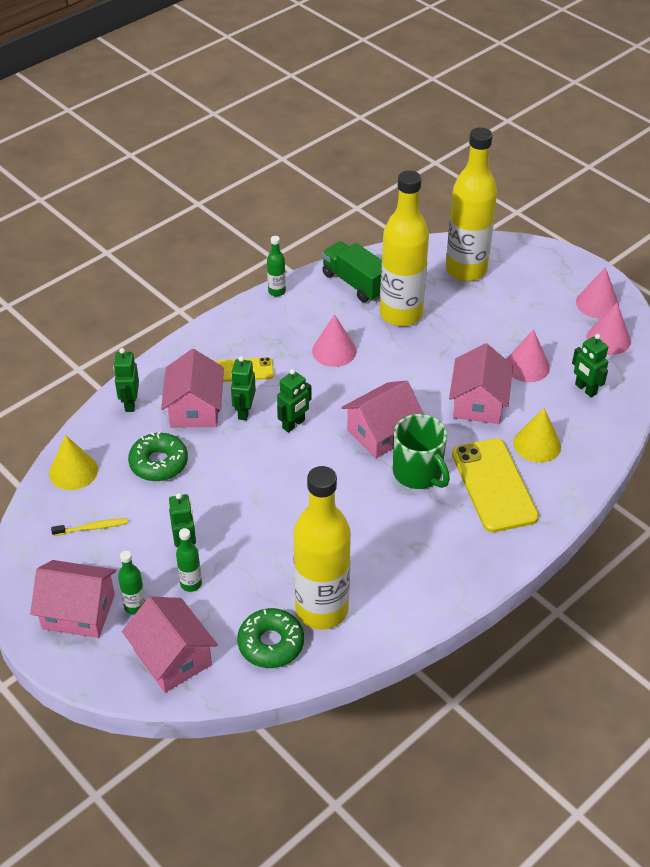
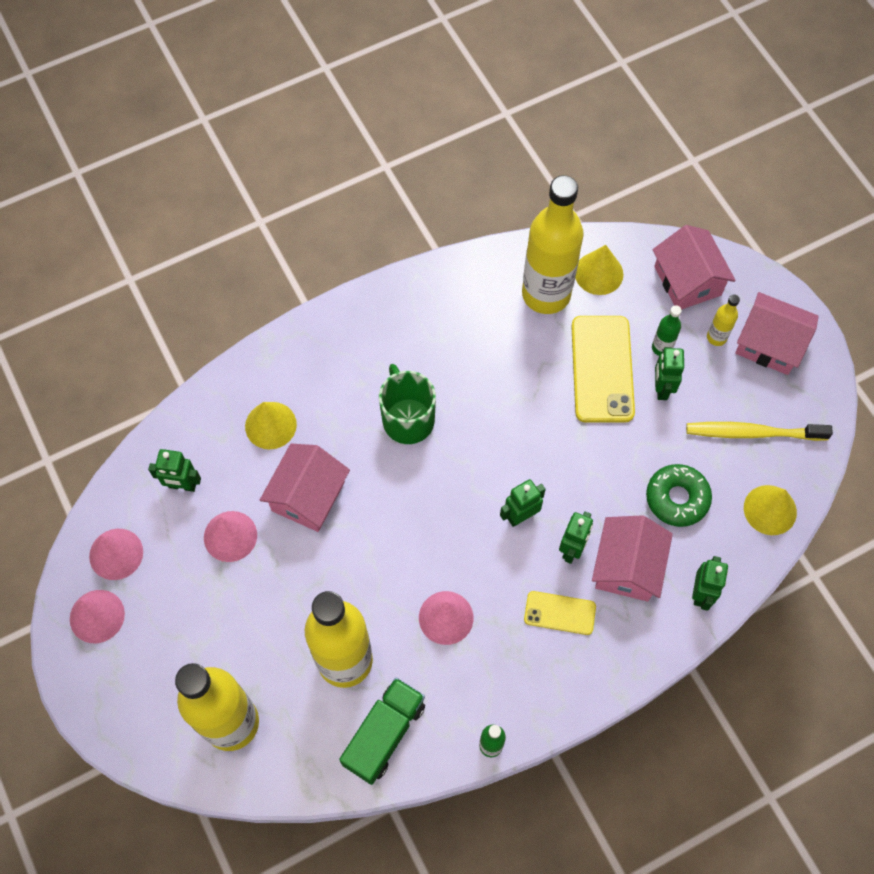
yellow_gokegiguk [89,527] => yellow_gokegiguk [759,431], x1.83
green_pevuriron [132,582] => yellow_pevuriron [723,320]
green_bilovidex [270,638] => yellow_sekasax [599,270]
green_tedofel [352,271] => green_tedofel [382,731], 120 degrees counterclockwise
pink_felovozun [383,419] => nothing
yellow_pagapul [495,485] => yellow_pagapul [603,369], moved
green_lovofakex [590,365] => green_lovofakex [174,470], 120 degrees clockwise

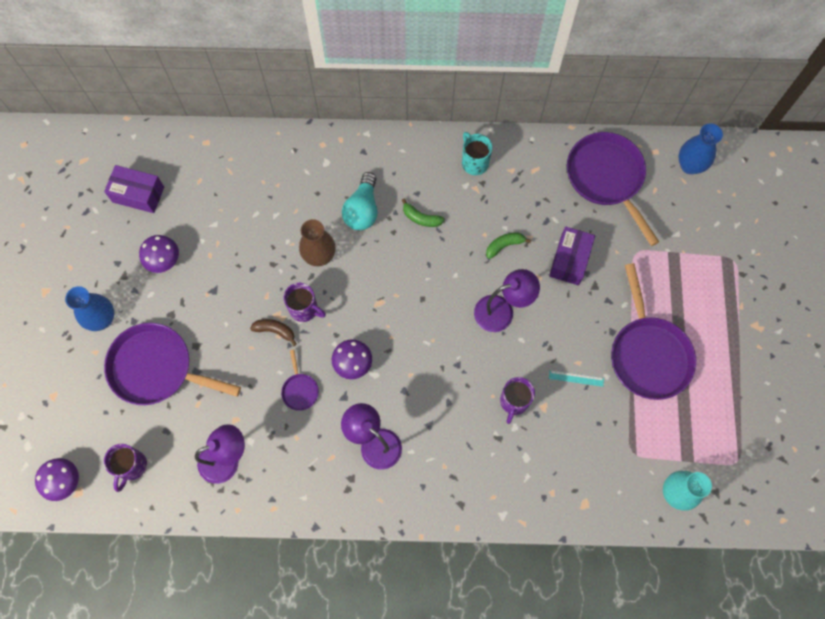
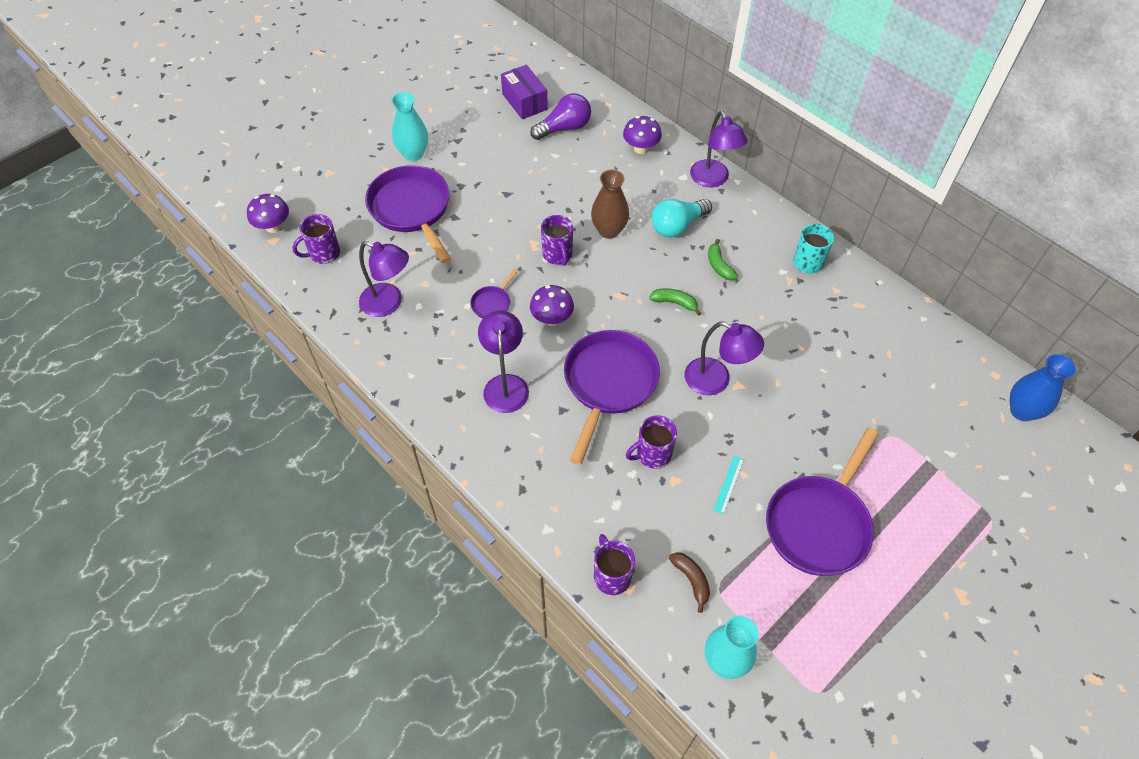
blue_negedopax [89,308] => turquoise_negedopax [409,126]
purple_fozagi [159,254] => purple_fozagi [642,135], moved
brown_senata [273,332] => brown_senata [689,582], moved
green_senata [508,245] => green_senata [675,302], moved
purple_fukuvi [572,256] => nothing
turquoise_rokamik [576,378] => turquoise_rokamik [728,485], 60 degrees clockwise
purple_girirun [613,189] => purple_girirun [612,397], moved
nothing => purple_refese [560,116]
nothing => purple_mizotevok [614,564]
nothing => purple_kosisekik [718,149]

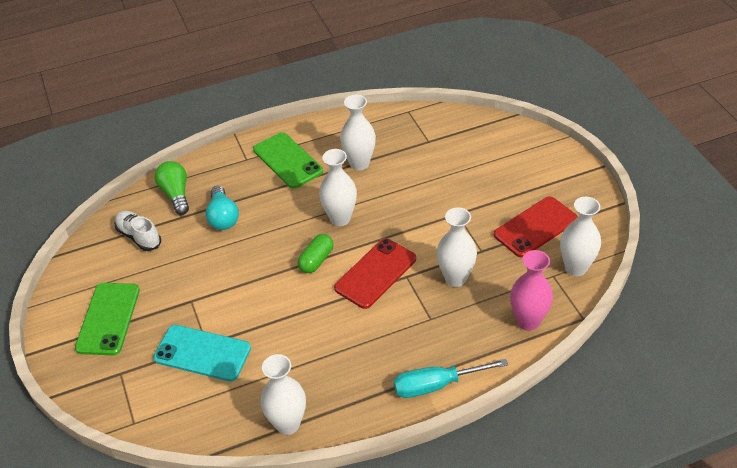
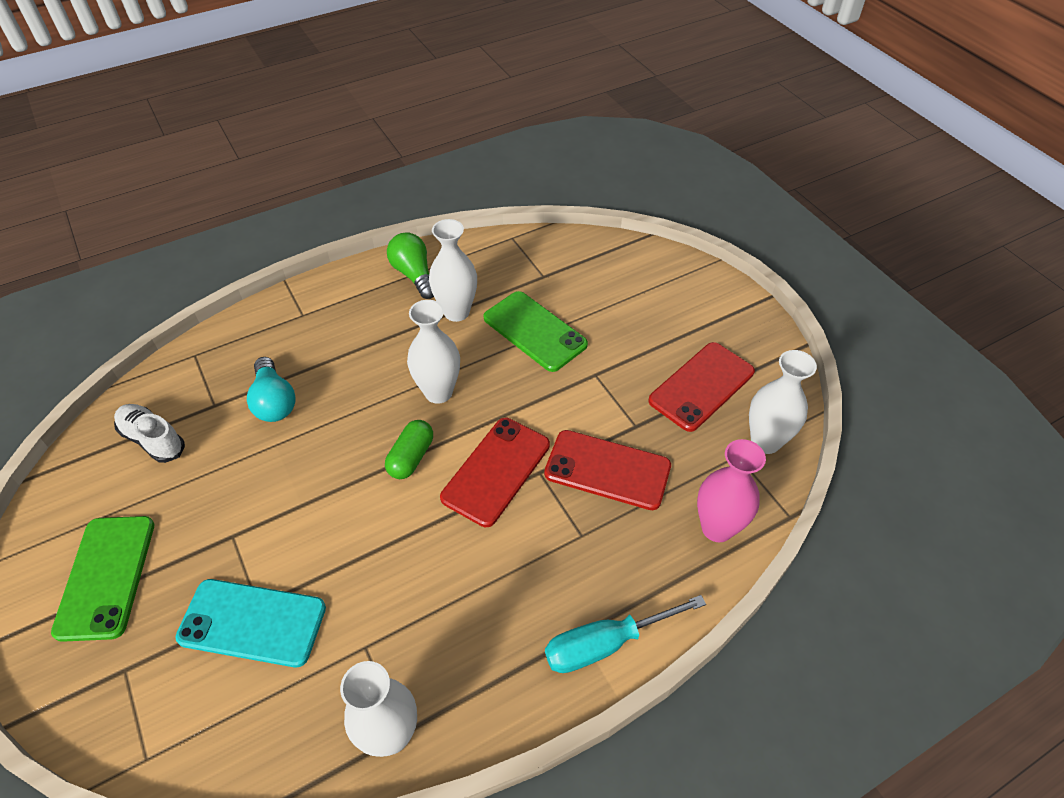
green_refese [172,188] => green_refese [410,265], moved
green_pagapul [288,160] => green_pagapul [535,331], moved
white_negedopax [457,247] => red_pagapul [607,470]

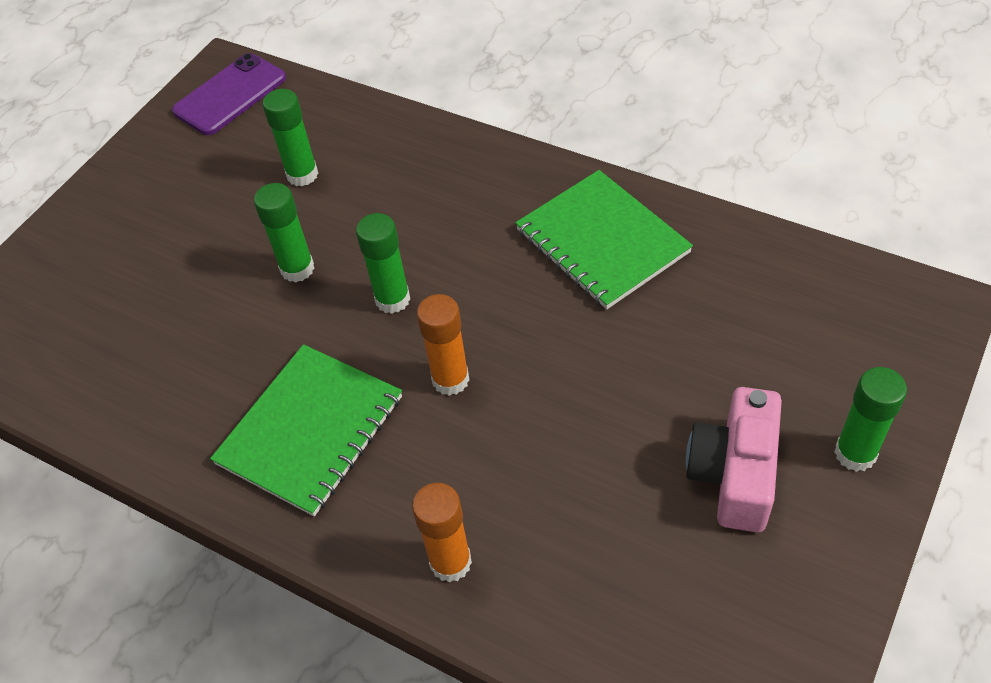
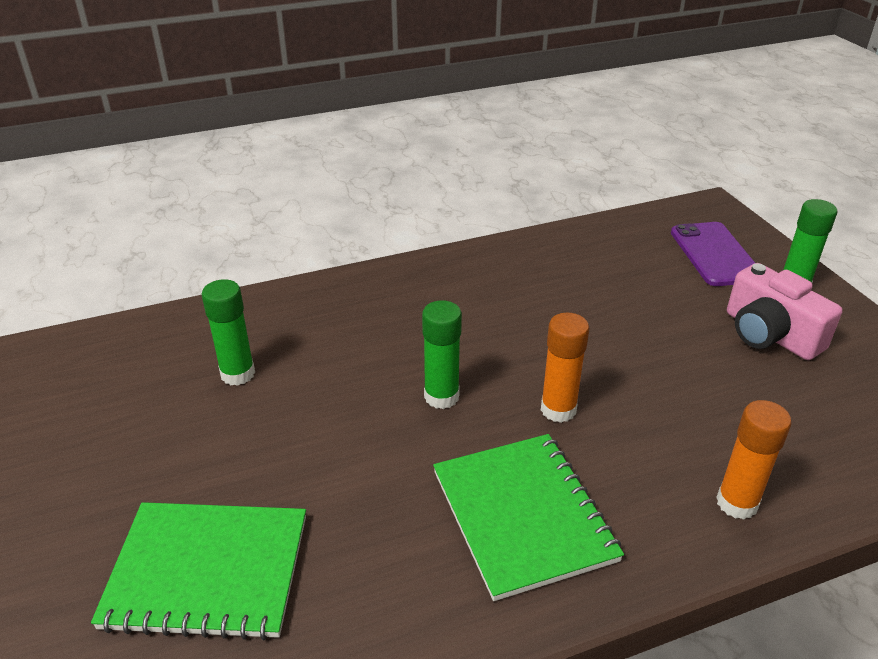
purple_pagapul [229,94] => purple_pagapul [713,254], moved
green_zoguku [284,232] => nothing
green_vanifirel [604,239] => green_vanifirel [198,571], moved

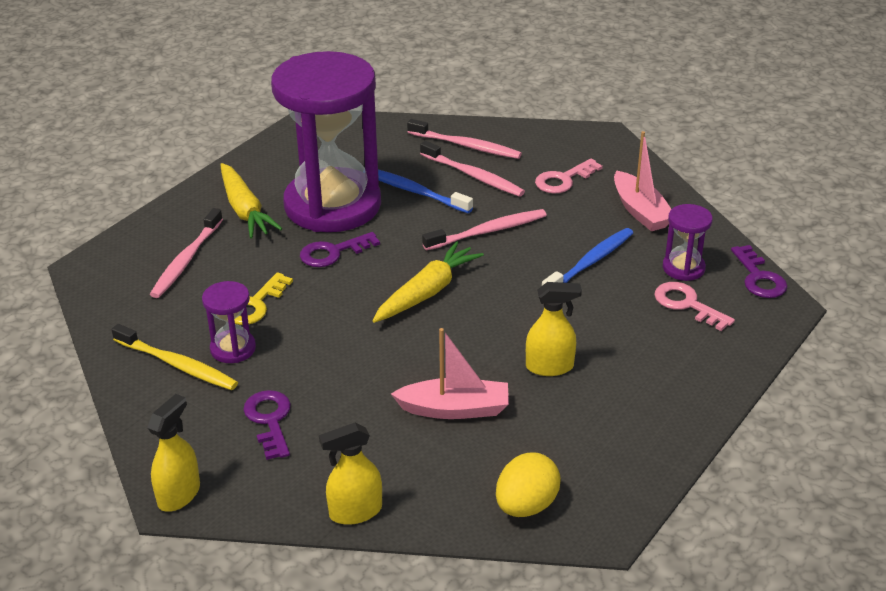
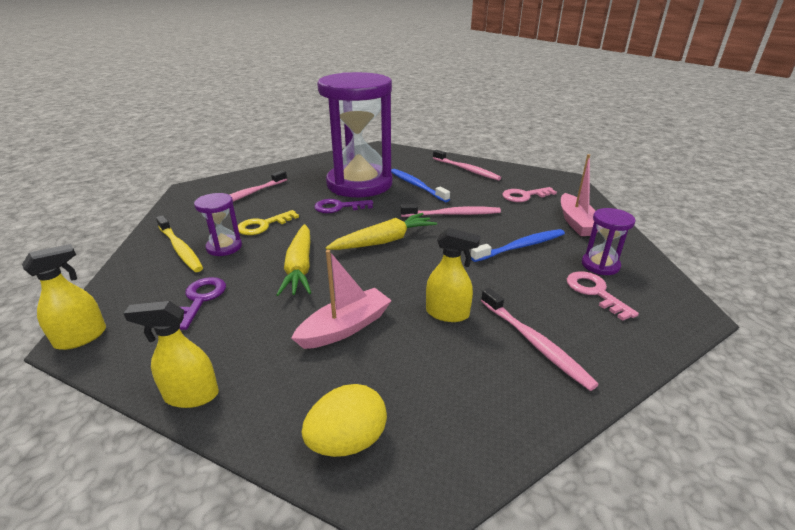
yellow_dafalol [251,201] => yellow_dafalol [293,260], moved
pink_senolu [450,373] => pink_senolu [341,299], 60 degrees counterclockwise
pink_gokegiguk [472,169] => pink_gokegiguk [540,339], moved
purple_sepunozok [759,271] => nothing

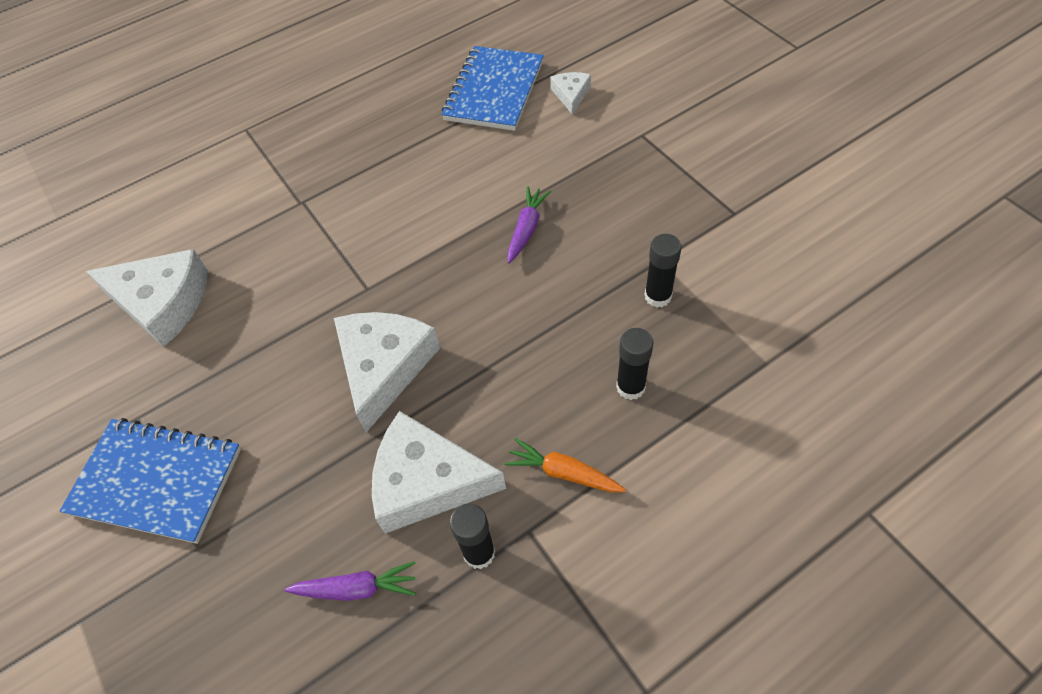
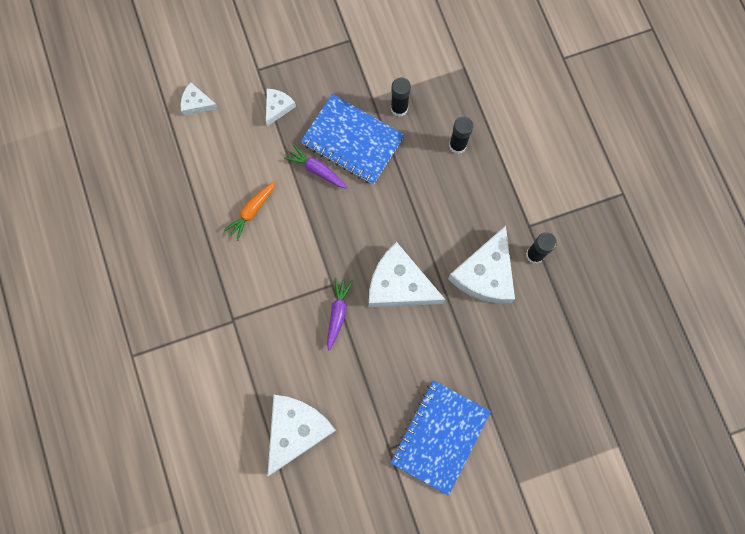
purple_dafalol [350,581] => purple_dafalol [340,314], moved
blue_vanifirel [492,88] => blue_vanifirel [353,139], moved
orange_dafalol [565,465] => orange_dafalol [249,211], moved
nothing => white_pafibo [281,107]

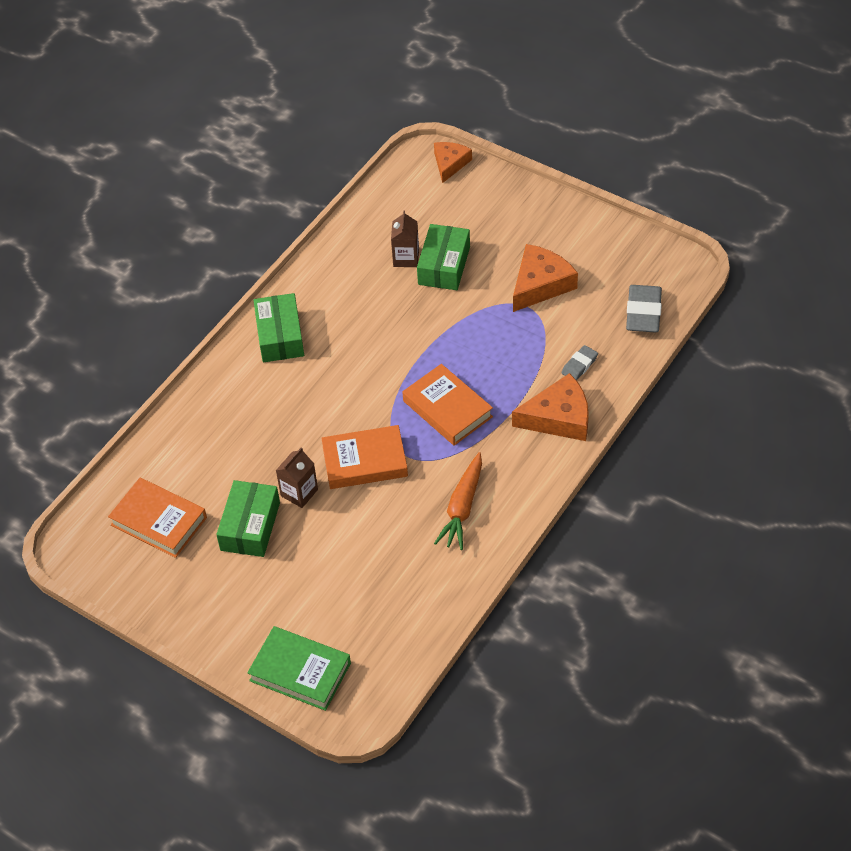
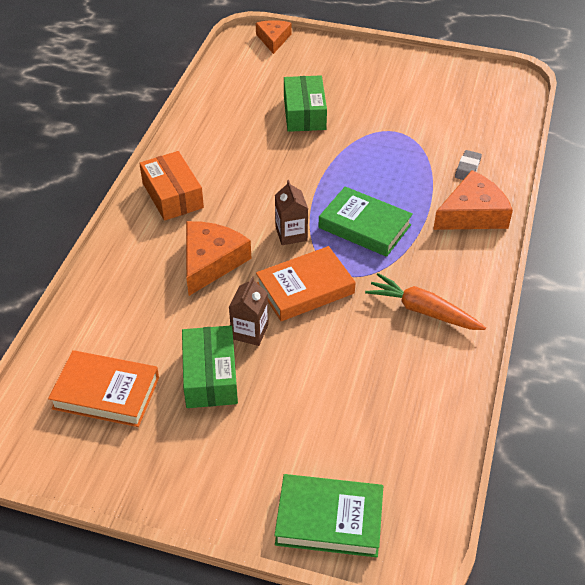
green_fukuvi [278,327] => orange_fukuvi [171,186]
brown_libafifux [405,239] => brown_libafifux [291,212], moved
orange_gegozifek [447,405] => green_gegozifek [366,221]
orange_dafalol [458,501] => orange_dafalol [425,301], 120 degrees clockwise
orange_pafibo [545,278] => orange_pafibo [218,258], moved
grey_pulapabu [644,309] => nothing

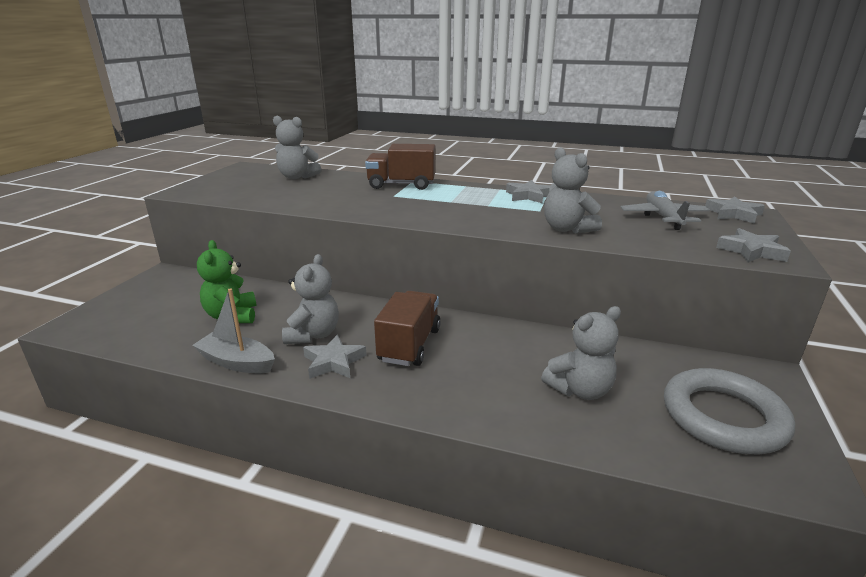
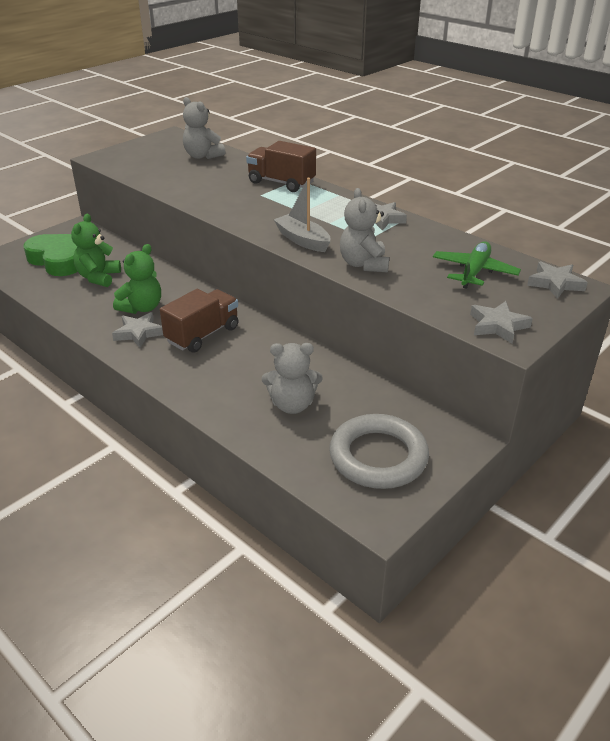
grey_senolu [233,330] => grey_senolu [302,215], moved
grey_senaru [310,299] => green_senaru [137,279]
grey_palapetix [665,210] => green_palapetix [477,265]
nothing => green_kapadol [51,255]

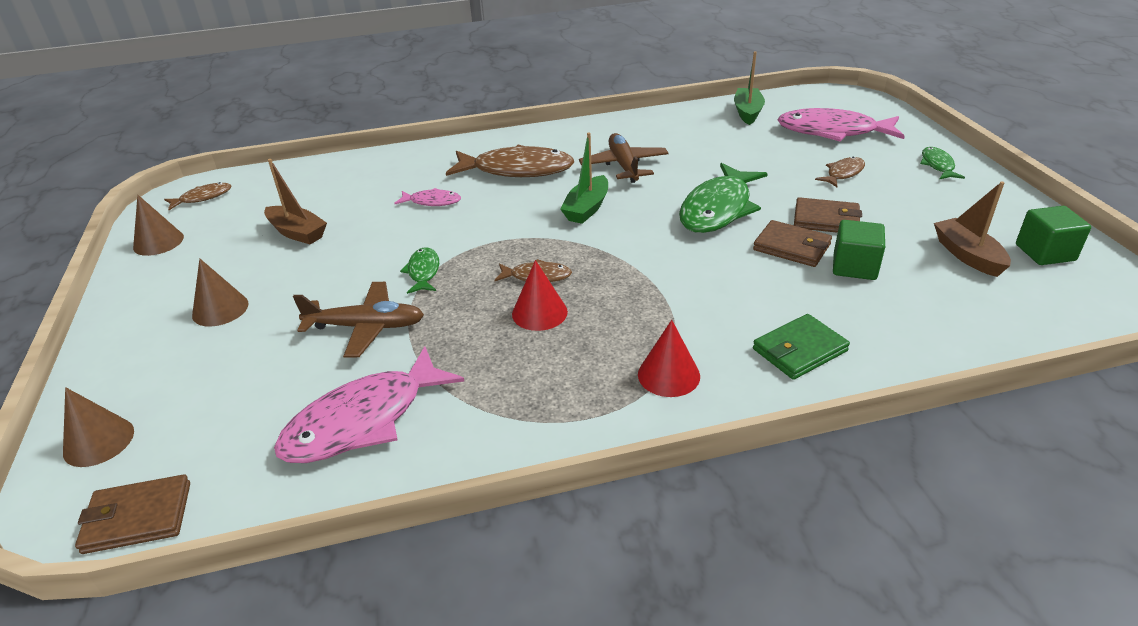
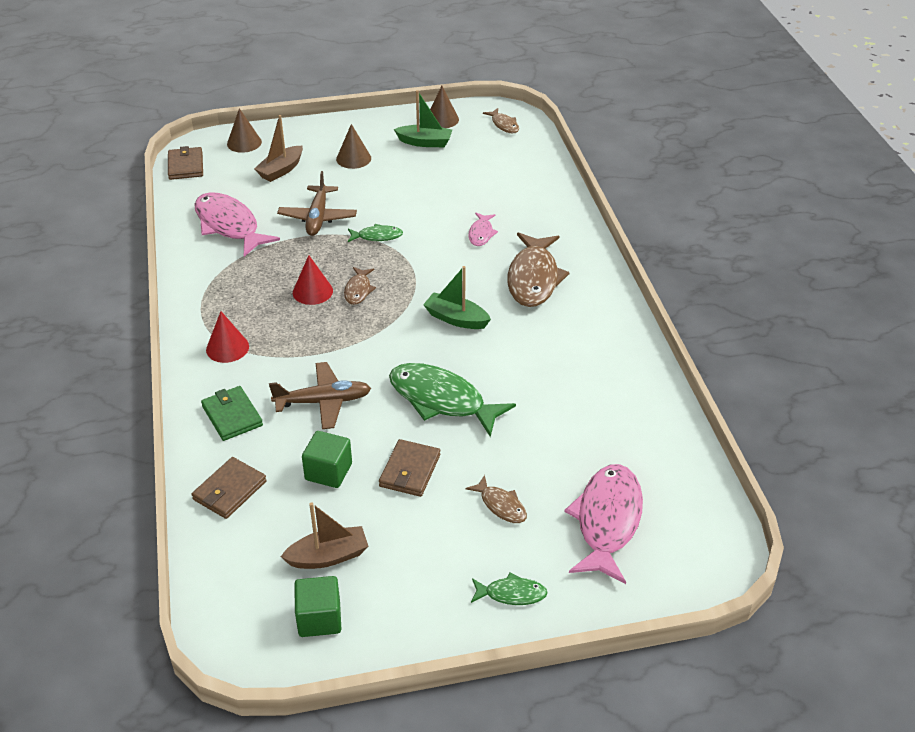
brown_senolu [295,201] => brown_senolu [278,148], moved
brown_palapetix [624,158] => brown_palapetix [320,395], moved
green_senolu [749,88] => green_senolu [423,118], moved
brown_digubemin [792,243] => brown_digubemin [229,488], moved

